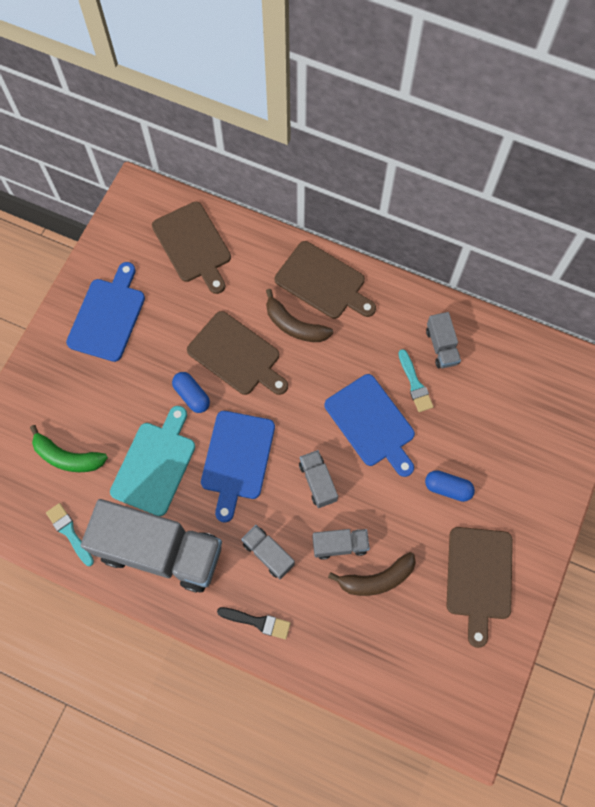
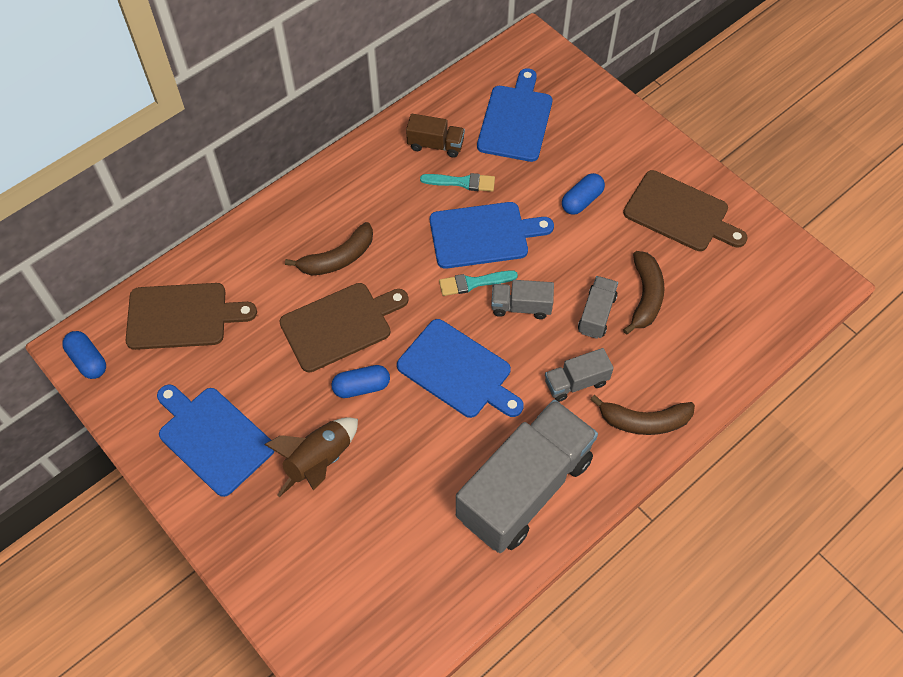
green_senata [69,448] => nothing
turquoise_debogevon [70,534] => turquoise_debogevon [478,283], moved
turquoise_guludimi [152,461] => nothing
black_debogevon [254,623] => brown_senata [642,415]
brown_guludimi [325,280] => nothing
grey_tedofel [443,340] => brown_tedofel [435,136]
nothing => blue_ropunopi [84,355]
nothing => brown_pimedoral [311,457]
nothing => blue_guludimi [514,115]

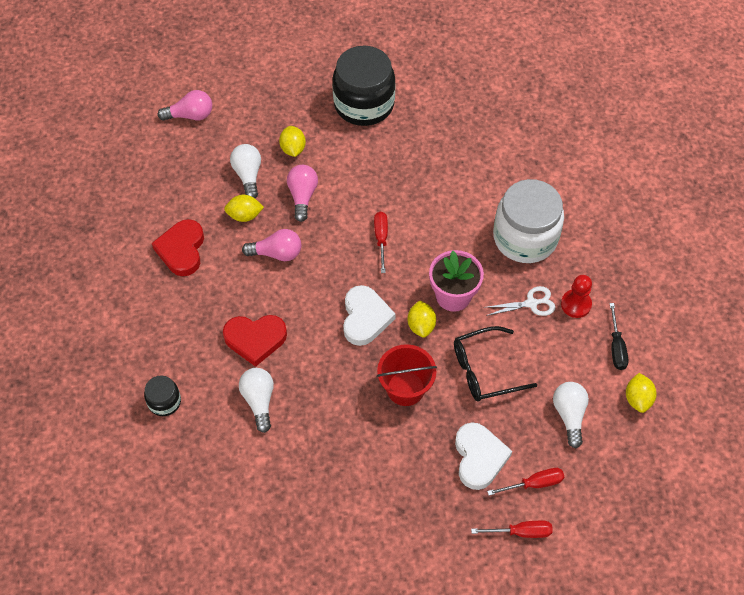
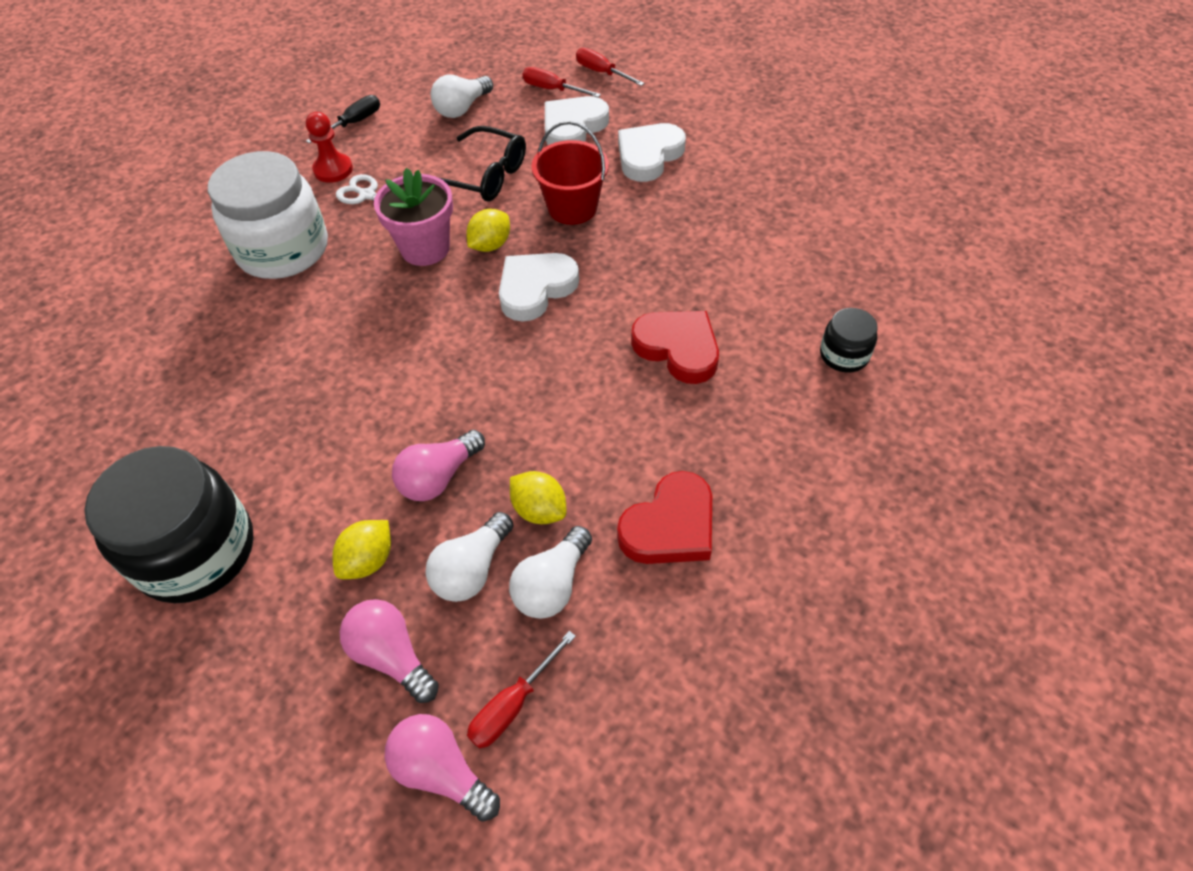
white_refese [256,400] => white_refese [550,572], moved
pink_refese [271,245] => pink_refese [389,651], moved
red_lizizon [381,242] => red_lizizon [521,690], moved
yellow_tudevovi [641,393] => nothing
nothing => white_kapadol [652,152]

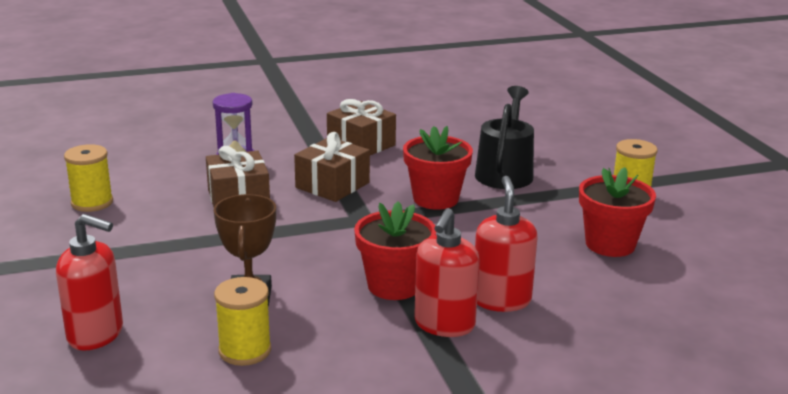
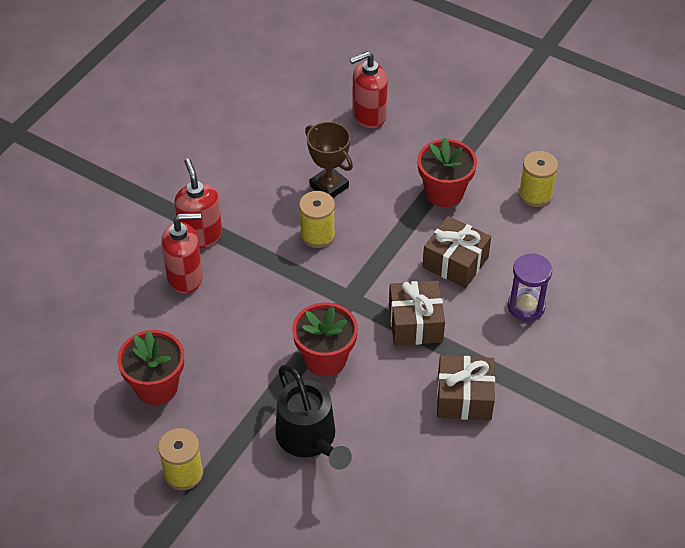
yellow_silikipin [242,321] => yellow_silikipin [317,219], moved
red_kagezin [395,251] => red_kagezin [447,172], moved
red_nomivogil [506,244] => red_nomivogil [182,253], 60 degrees counterclockwise

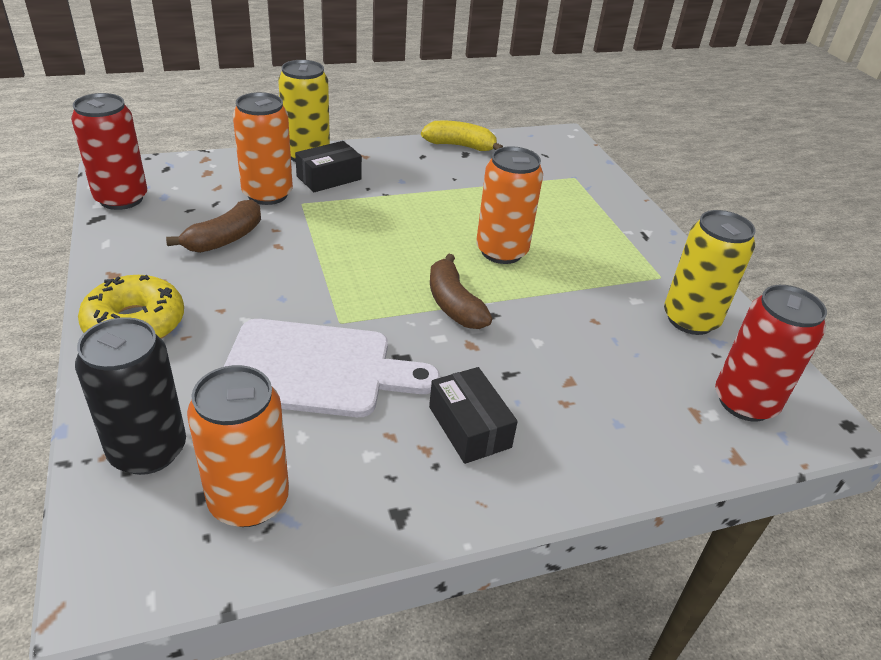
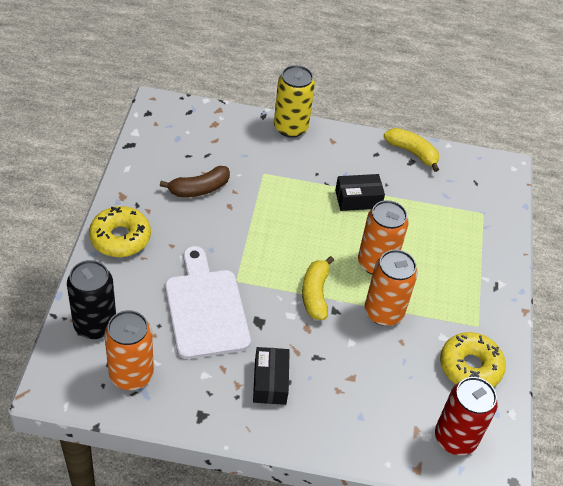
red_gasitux [109,151] => nothing
white_guludimi [332,368] => white_guludimi [208,302], 135 degrees counterclockwise
orange_gasitux [263,148] => orange_gasitux [391,287], moved
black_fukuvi [328,166] => black_fukuvi [360,192], moved
brown_senata [461,291] => yellow_senata [318,288]
yellow_gasitux [710,272] => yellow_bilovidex [473,359]

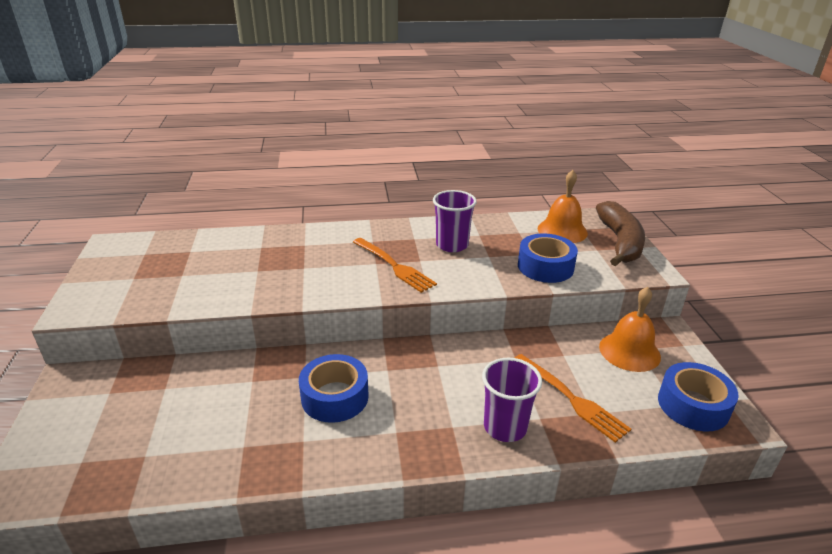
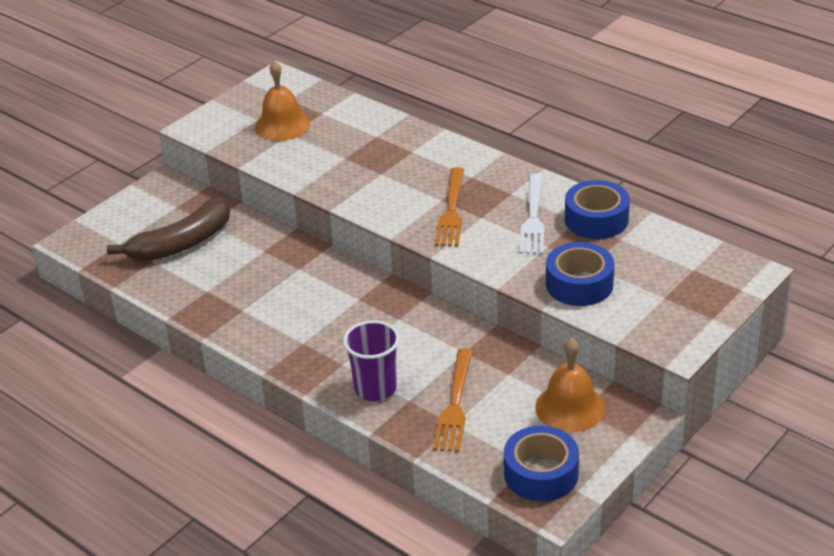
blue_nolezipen [334,388] => blue_nolezipen [597,209], moved
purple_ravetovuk [455,221] => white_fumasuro [532,214]
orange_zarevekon [563,206] => orange_zarevekon [282,100], moved
brown_senata [620,233] => brown_senata [168,229], moved

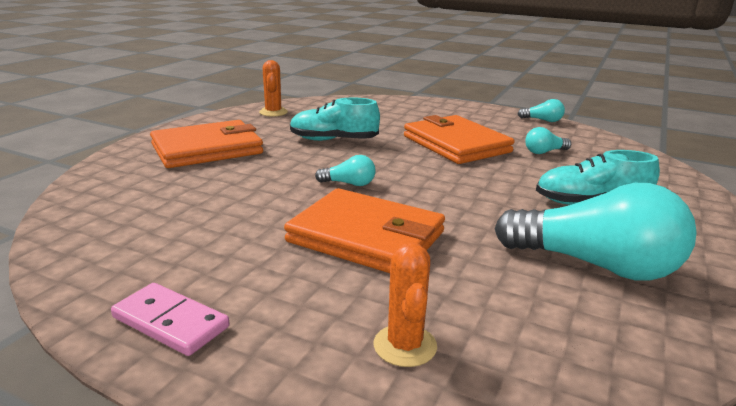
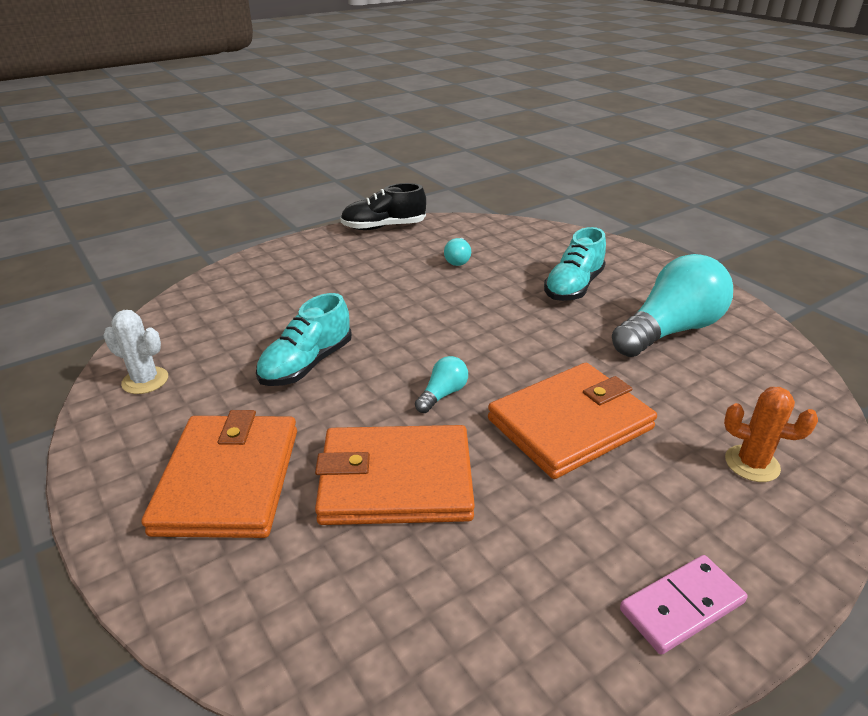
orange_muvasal [273,88] => white_muvasal [135,352]
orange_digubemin [459,139] => orange_digubemin [395,475], moved
turquoise_refese [541,110] => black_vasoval [383,206]

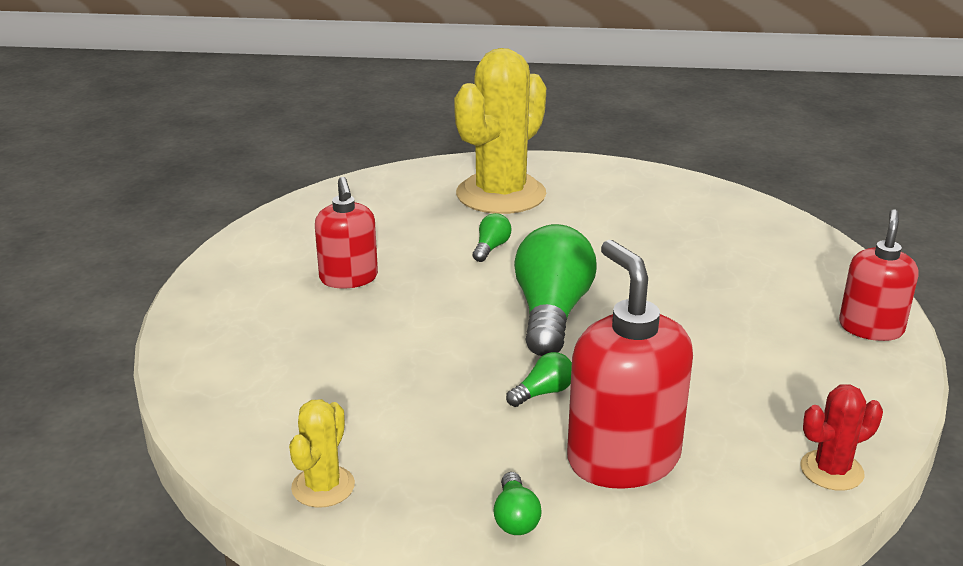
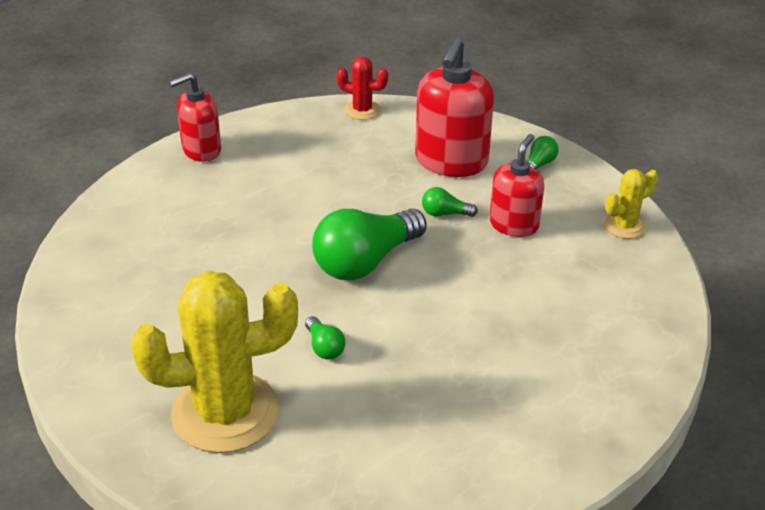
red_nomivogil [346,232] => red_nomivogil [517,185], moved
green_refese [492,237] => green_refese [325,338], 90 degrees counterclockwise

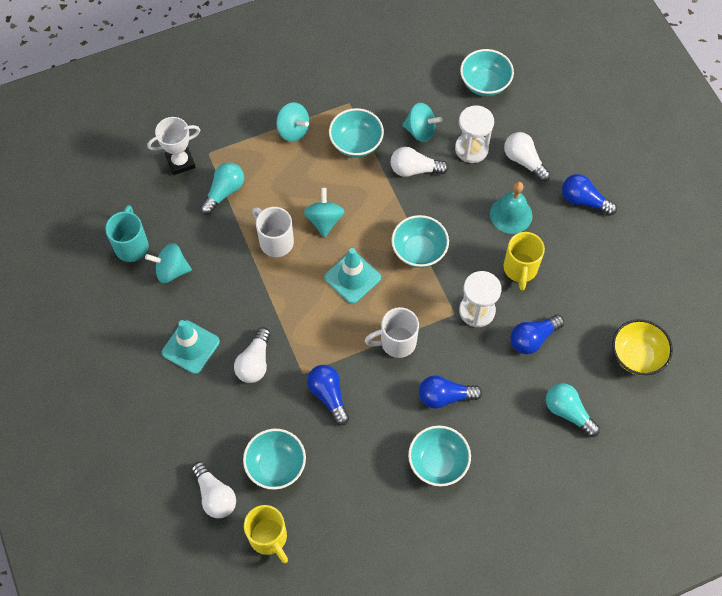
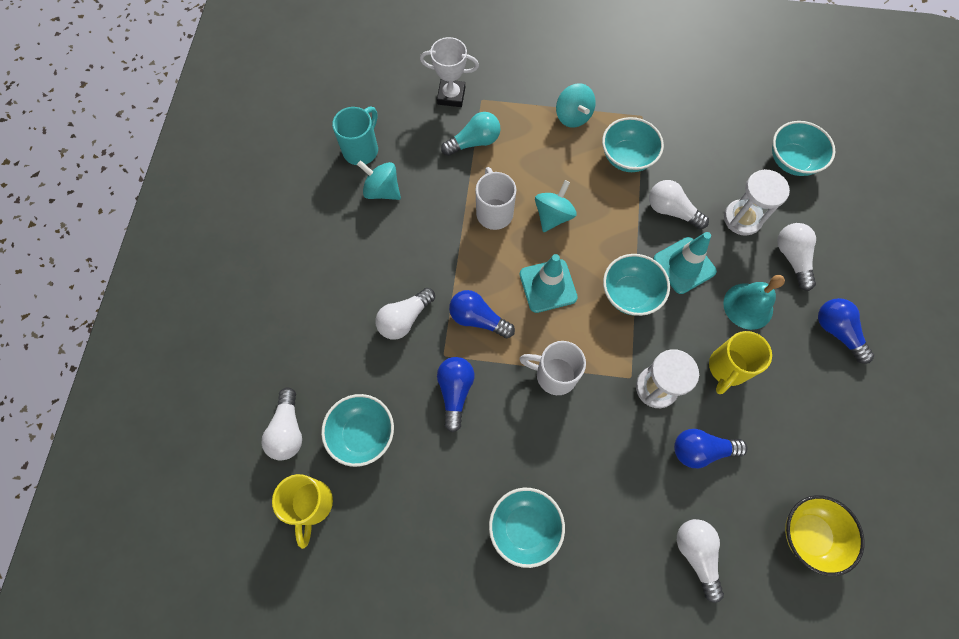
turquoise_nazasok [191,347] => turquoise_nazasok [685,263], moved
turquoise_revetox [422,122] => nothing
blue_refese [450,392] => blue_refese [482,314], moved
turquoise_refese [573,410] => white_refese [700,561]

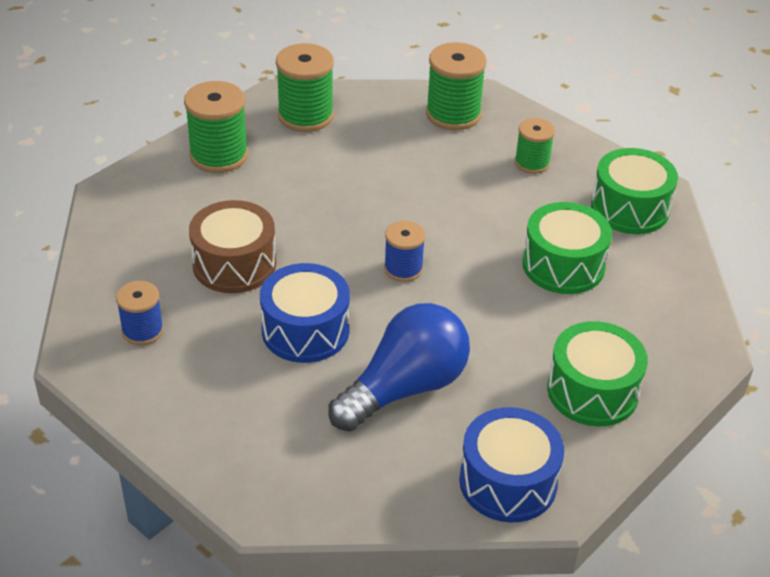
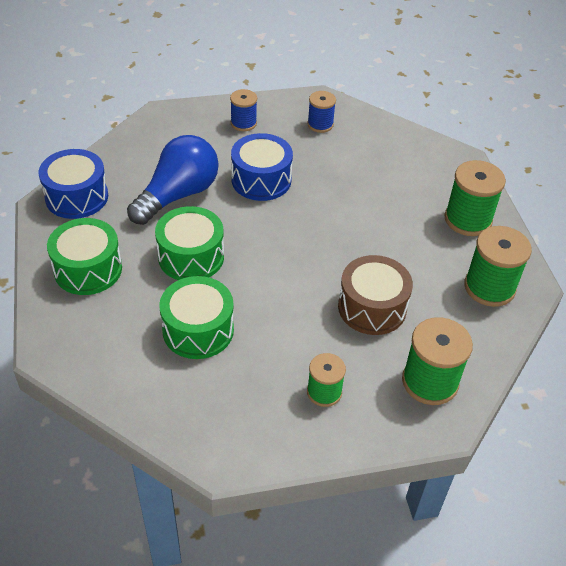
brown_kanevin [232,246] => brown_kanevin [375,295], moved
blue_refese [399,367] => blue_refese [173,180], 135 degrees counterclockwise
blue_silikipin [404,251] => blue_silikipin [243,110], moved
green_kanevin [634,191] => green_kanevin [189,243], moved

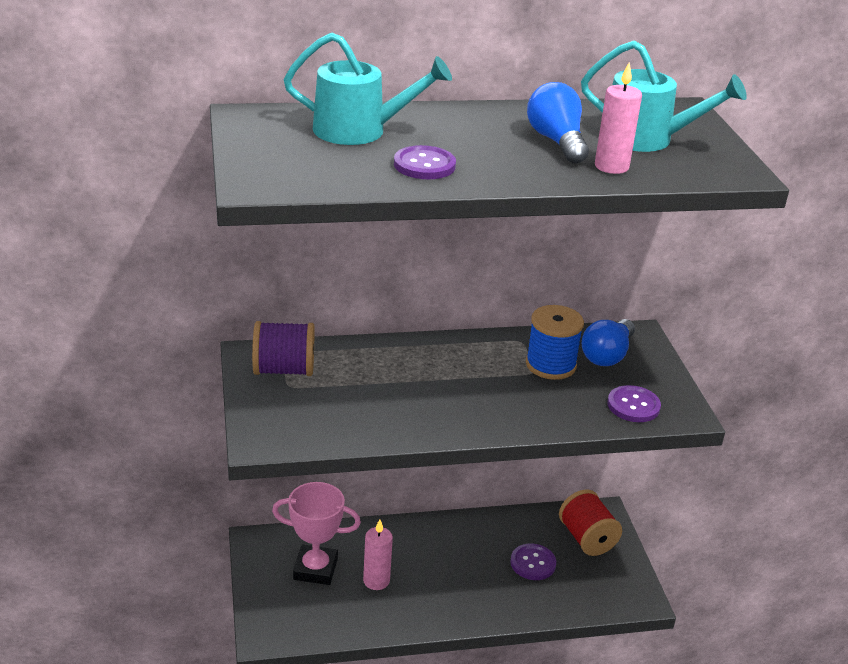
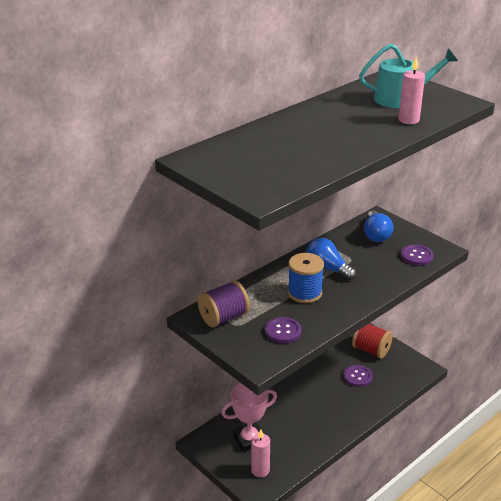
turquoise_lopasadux [368,88] => nothing
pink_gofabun [378,554] => pink_gofabun [260,453], moved
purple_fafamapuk [425,162] => purple_fafamapuk [283,330], moved
blue_silikipin [555,342] => blue_silikipin [306,278], moved
blue_refese [558,122] => blue_refese [331,259], moved

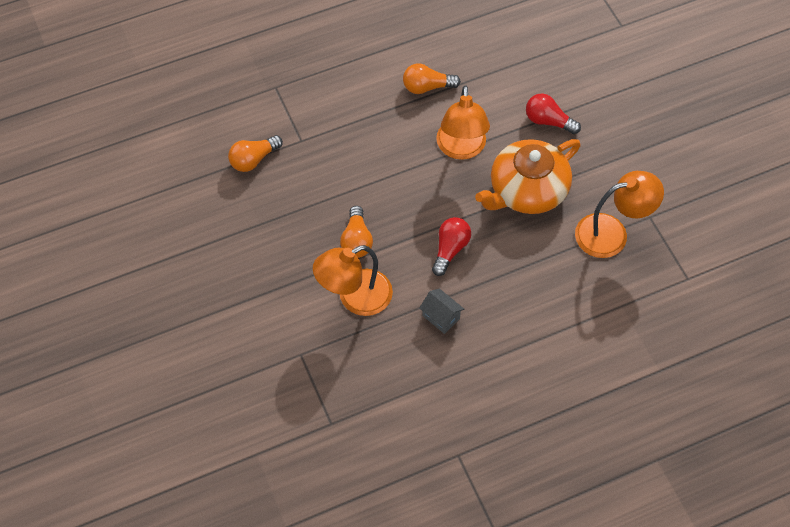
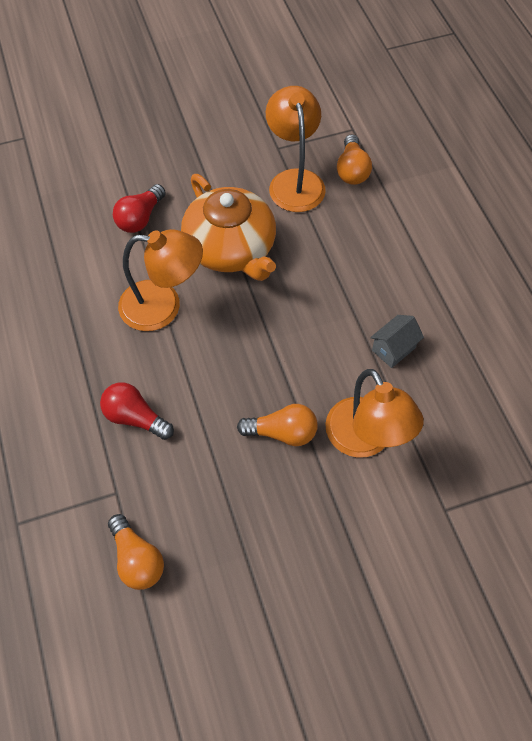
orange_refese [432,78] => orange_refese [354,159], moved
red_refese [451,246] => red_refese [137,411], moved

